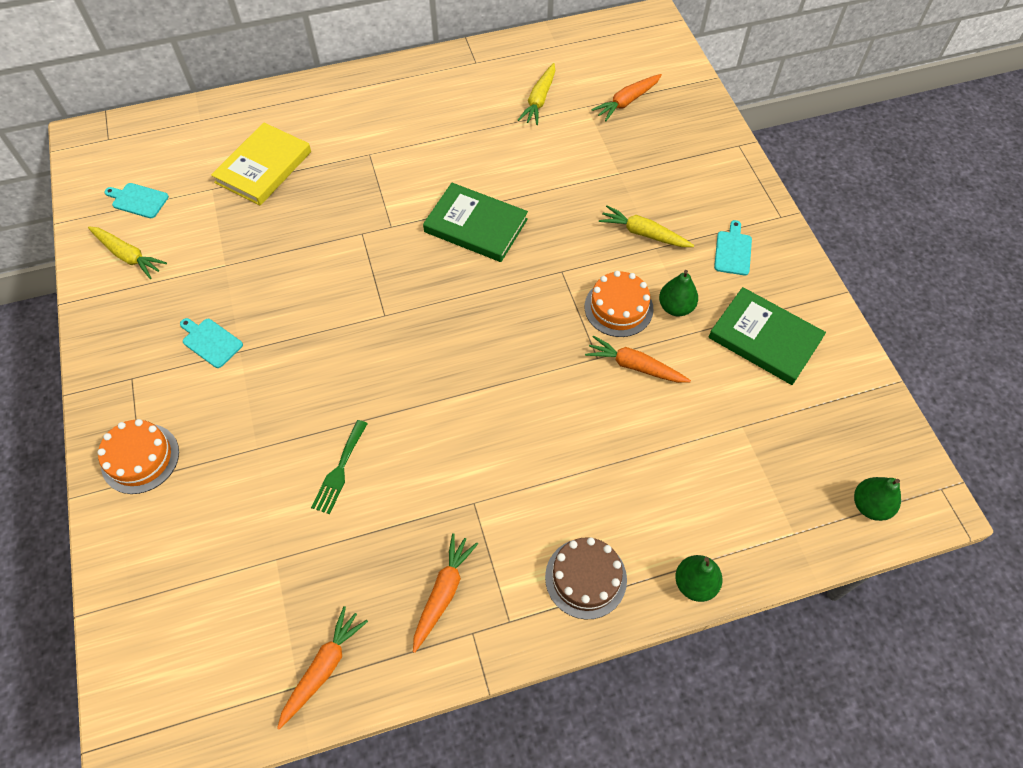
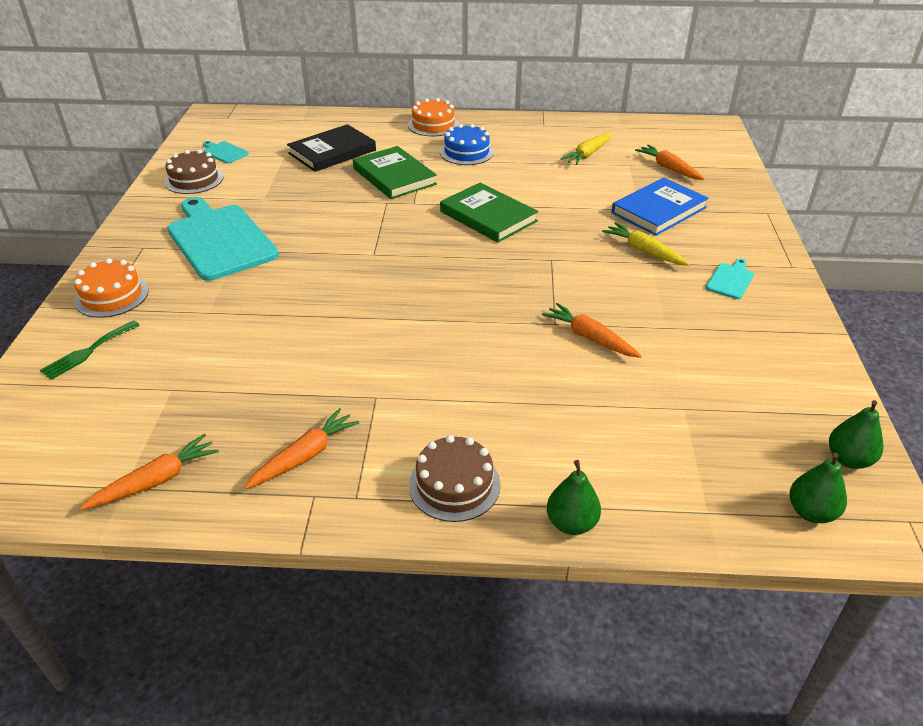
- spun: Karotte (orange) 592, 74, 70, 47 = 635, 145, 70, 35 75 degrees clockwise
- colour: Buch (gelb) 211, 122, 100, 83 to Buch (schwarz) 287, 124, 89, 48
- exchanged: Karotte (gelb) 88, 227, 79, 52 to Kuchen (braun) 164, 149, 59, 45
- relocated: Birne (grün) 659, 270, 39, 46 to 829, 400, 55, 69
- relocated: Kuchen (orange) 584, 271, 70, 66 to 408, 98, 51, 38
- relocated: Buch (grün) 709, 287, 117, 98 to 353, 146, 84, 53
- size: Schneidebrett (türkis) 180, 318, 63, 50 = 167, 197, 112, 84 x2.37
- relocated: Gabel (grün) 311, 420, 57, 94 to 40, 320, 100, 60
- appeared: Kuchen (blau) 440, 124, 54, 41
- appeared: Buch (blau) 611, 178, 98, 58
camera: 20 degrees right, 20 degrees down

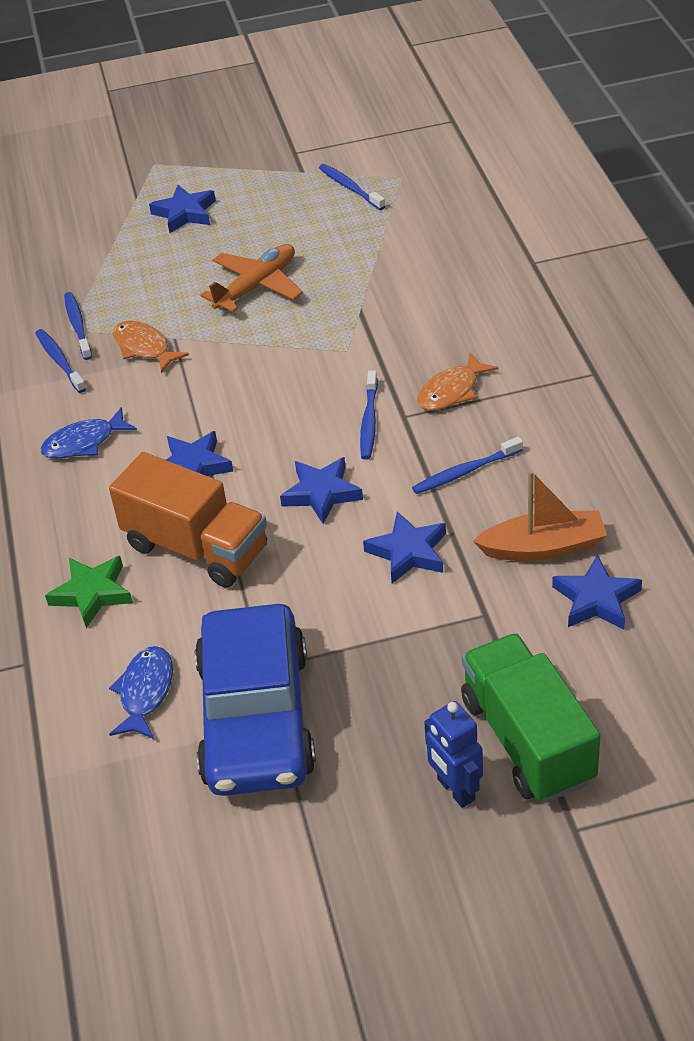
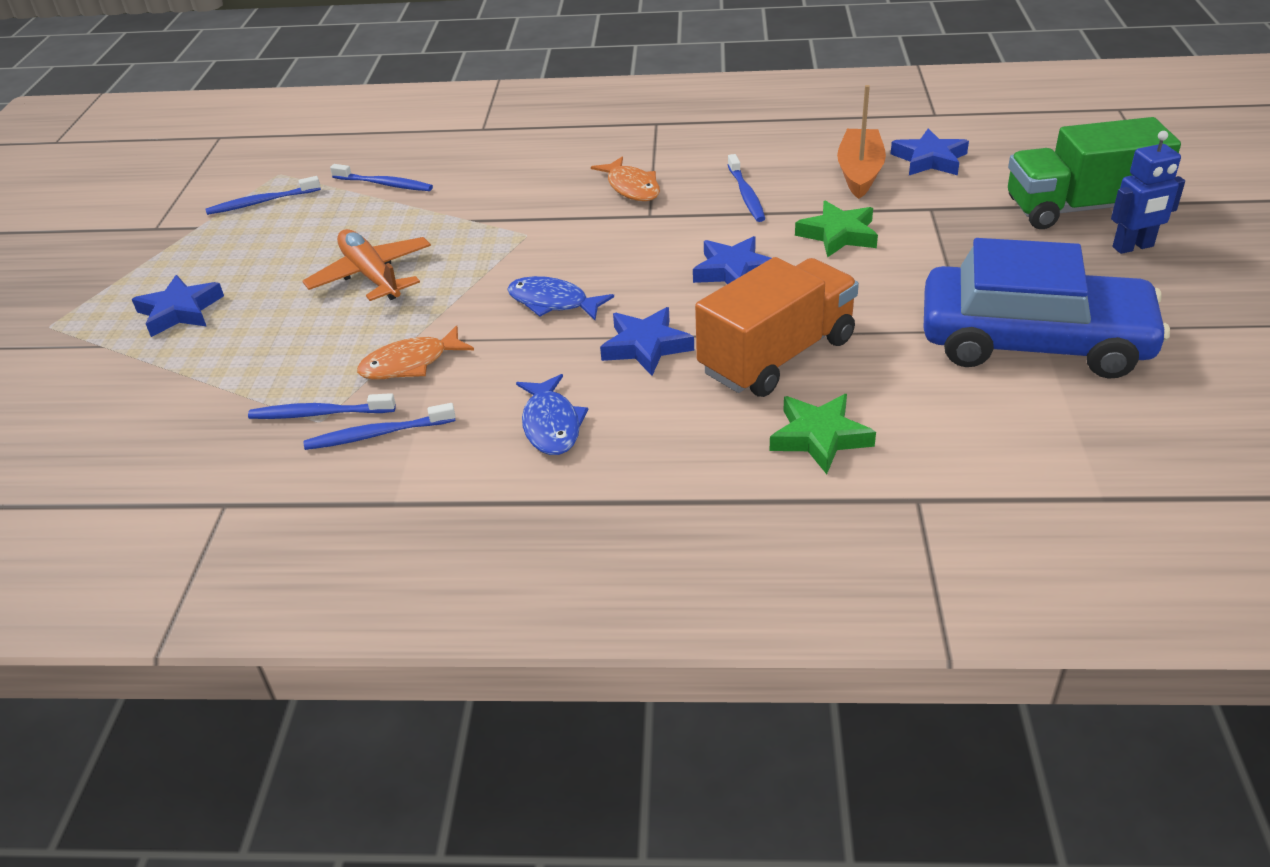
- relocated: Zahnbürste (blau) 360, 371, 18, 89 to 330, 164, 103, 27
- colour: Stern (blau) 363, 511, 83, 72 to Stern (grün) 795, 201, 83, 56
- relocated: Fisch (blau) 109, 646, 64, 93 to 507, 276, 107, 44
camera: 75 degrees left, 5 degrees down

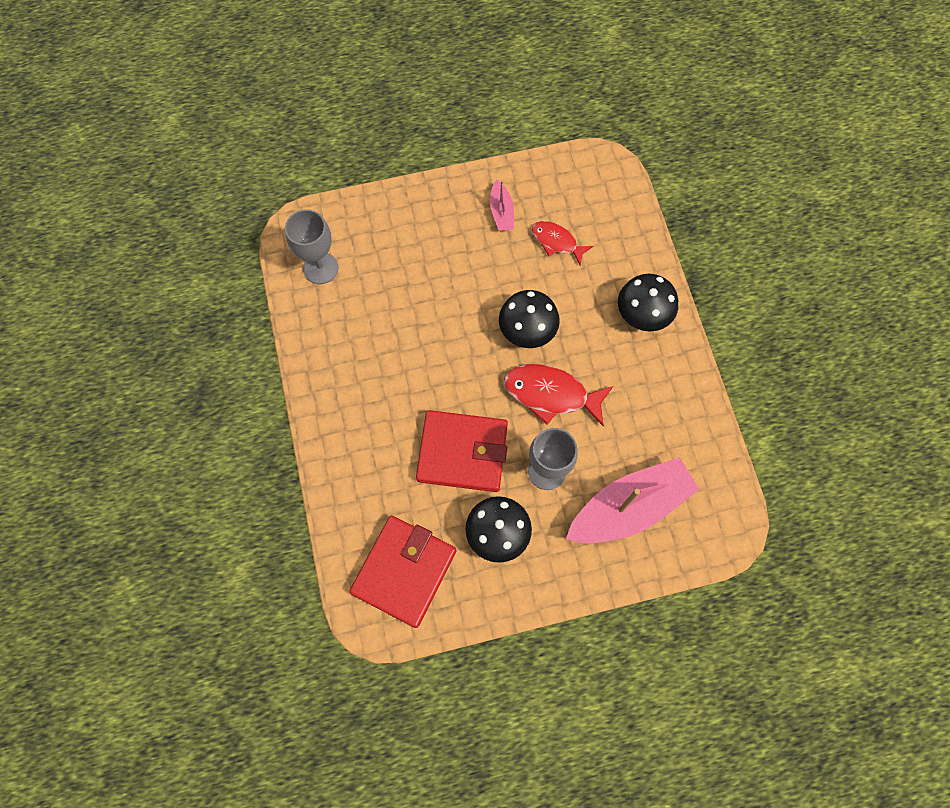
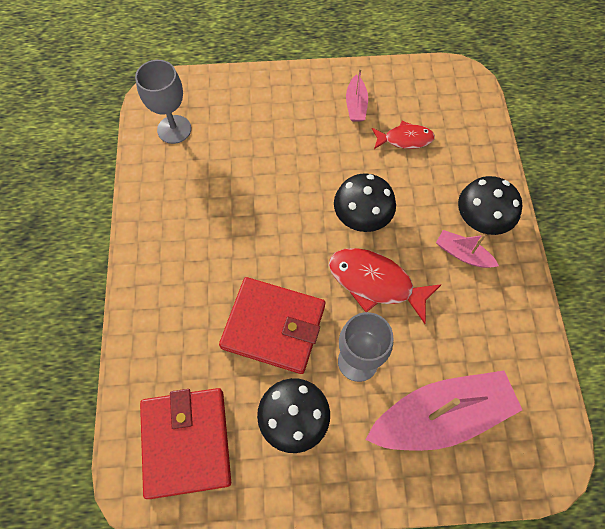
- spun: Fisch (rot) 532, 221, 61, 44 = 372, 121, 63, 28 135 degrees clockwise
- spun: Geldbörse (rot) 349, 516, 107, 112 = 140, 388, 91, 111 45 degrees counterclockwise
- appeared: Boot (rosa) 436, 230, 63, 38
camera: 10 degrees right, 5 degrees down

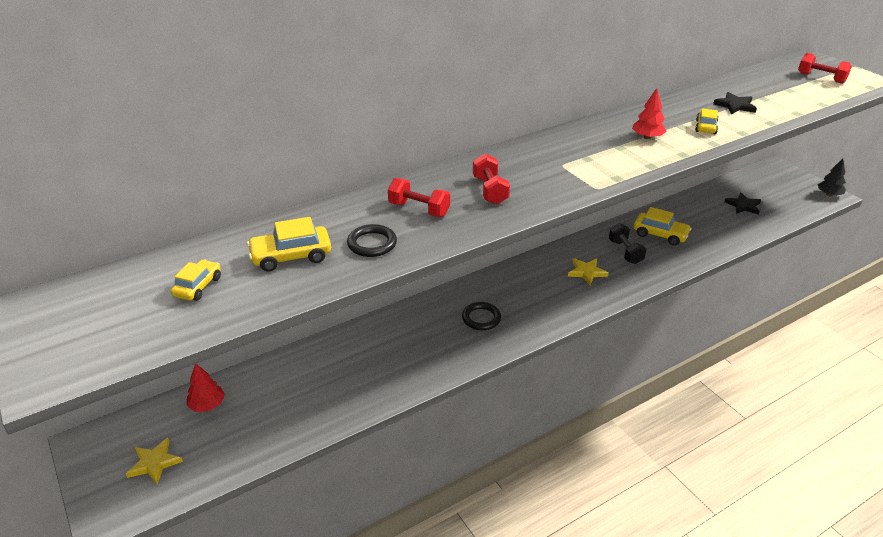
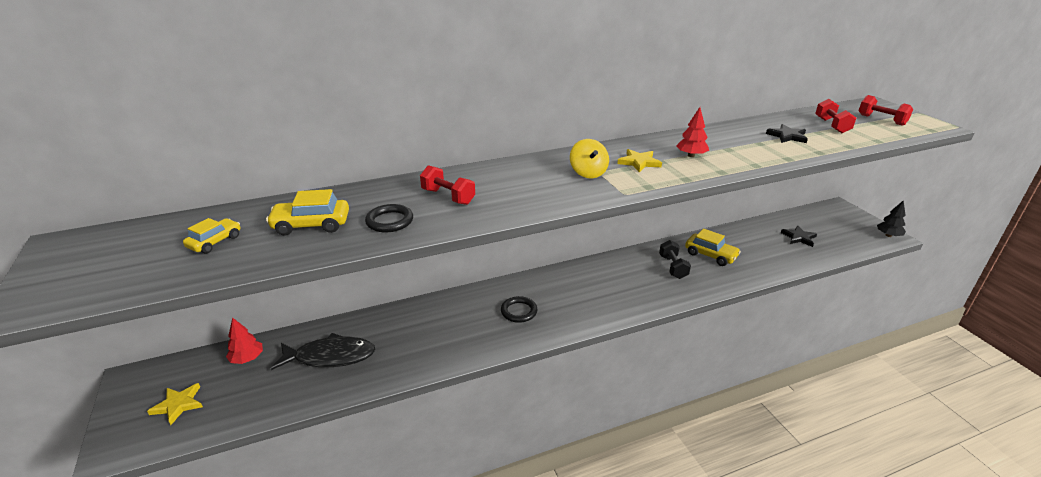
- missing: Auto (gelb) 695, 108, 23, 26
- relocated: Hantel (rot) 473, 154, 37, 51 to 815, 99, 41, 34
- relocated: Stern (gelb) 568, 258, 41, 27 to 617, 149, 45, 23
- appeared: Kreisel (gelb) 570, 139, 39, 39
- appeared: Fisch (schwarz) 271, 333, 104, 37
camera: 10 degrees right, 5 degrees down

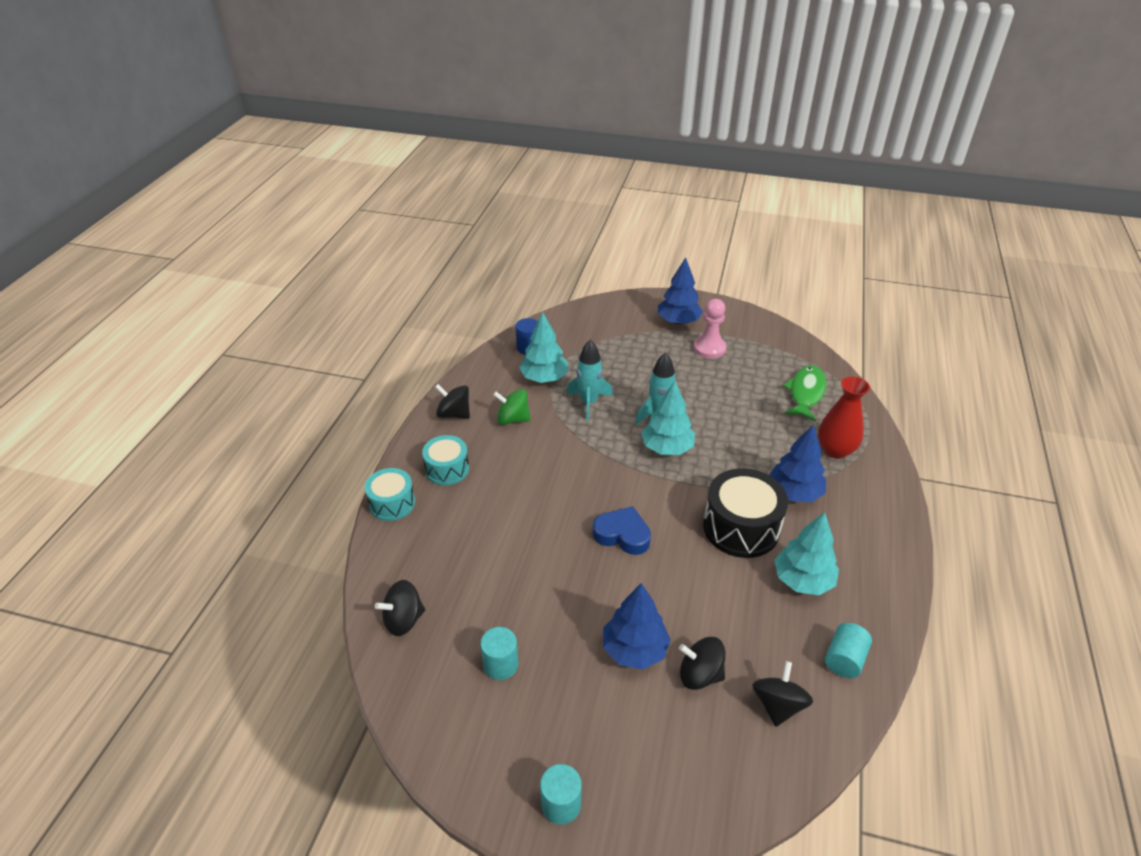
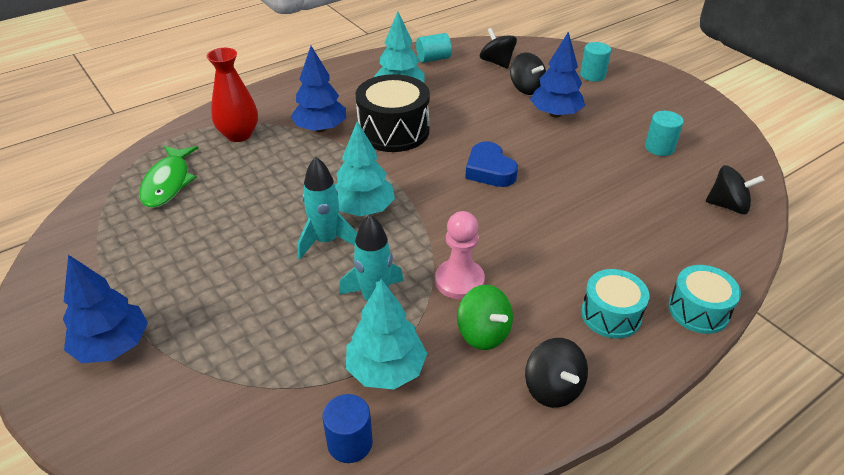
- relocated: Bauer (rosa) 693, 299, 34, 60 to 435, 211, 50, 89
- spun: Fisch (grün) 783, 365, 44, 57 = 139, 146, 59, 62 60 degrees counterclockwise
- spun: Kreisel (schwarz) 752, 661, 61, 66 = 480, 28, 37, 41 90 degrees clockwise
- relocated: Vollzylinder (türkis) 540, 764, 42, 60 to 580, 42, 31, 40
camera: 140 degrees left, 0 degrees up

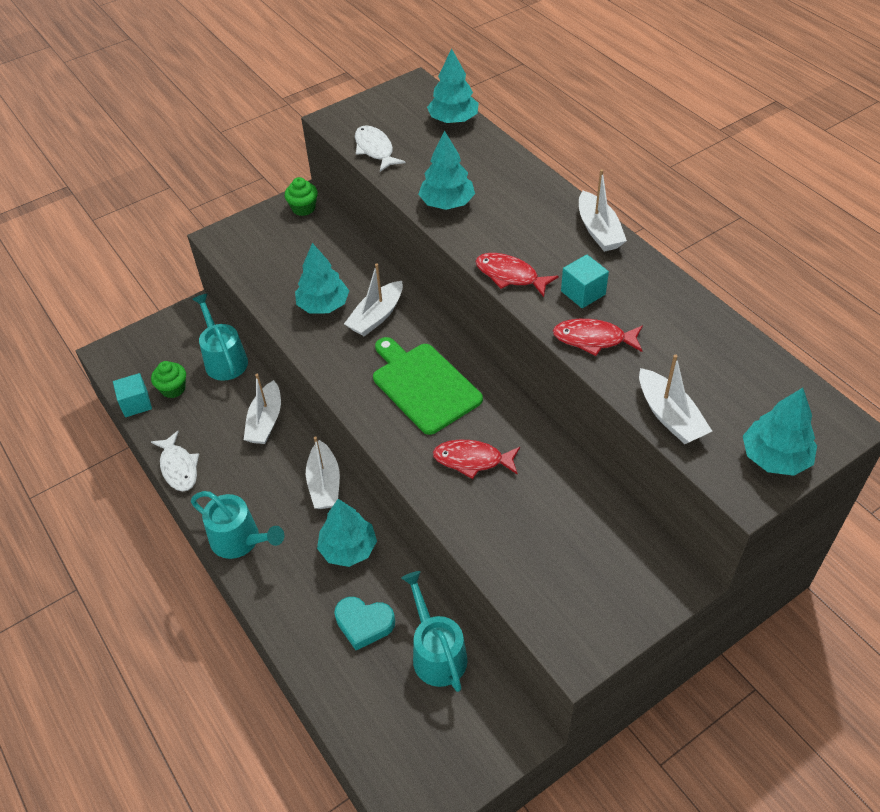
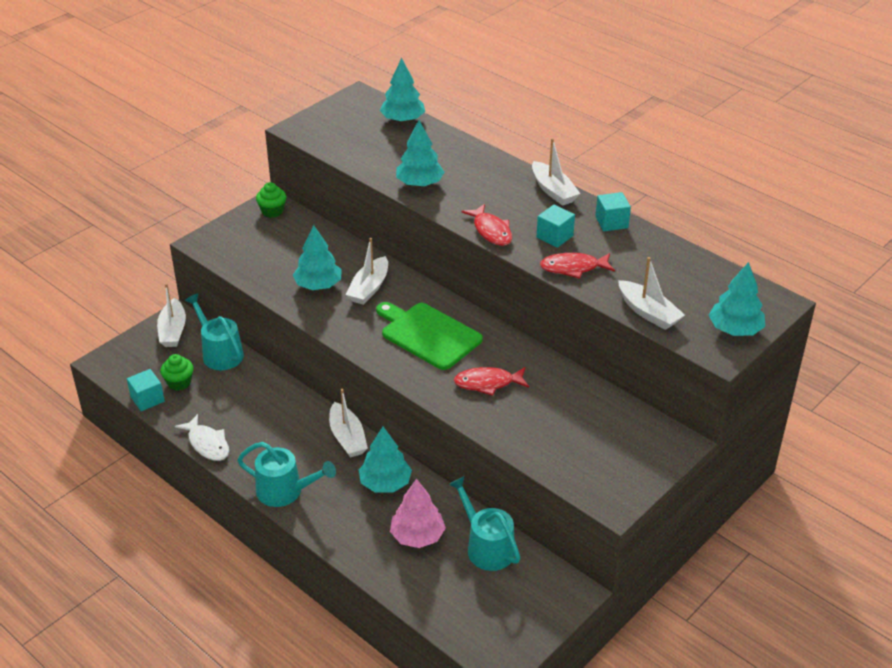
- missing: Fisch (weiß) 355, 125, 51, 47
- spun: Fisch (rot) 475, 253, 83, 44 = 461, 204, 51, 42 135 degrees counterclockwise
- relocated: Boot (weiß) 244, 374, 37, 70 to 157, 283, 29, 64
- exchanged: Herz (türkis) 334, 597, 61, 53 to Baum (rosa) 390, 479, 56, 69
- appeared: Kubus (türkis) 595, 192, 36, 39
camera: 15 degrees left, 10 degrees down

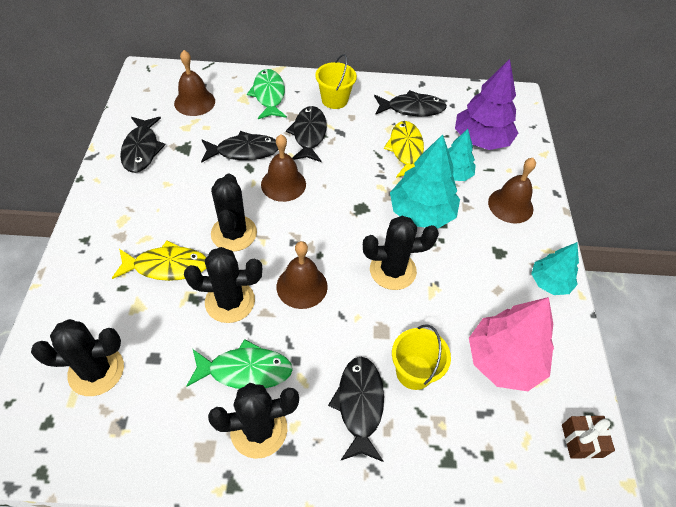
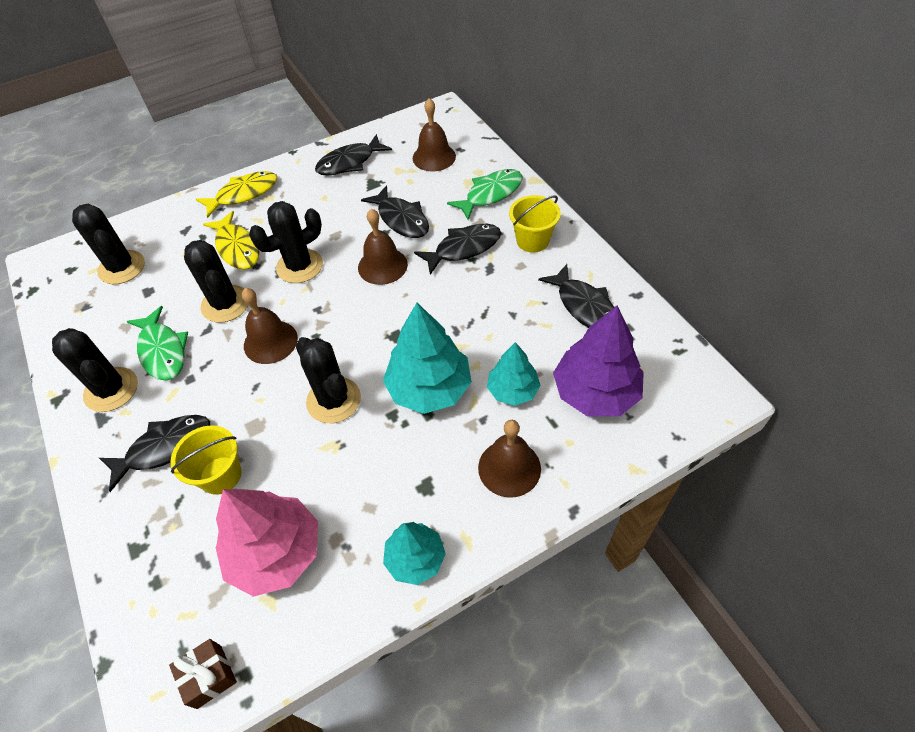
- relocated: Fisch (gelb) 384, 121, 40, 57 to 196, 171, 82, 47
camera: 65 degrees right, 0 degrees up

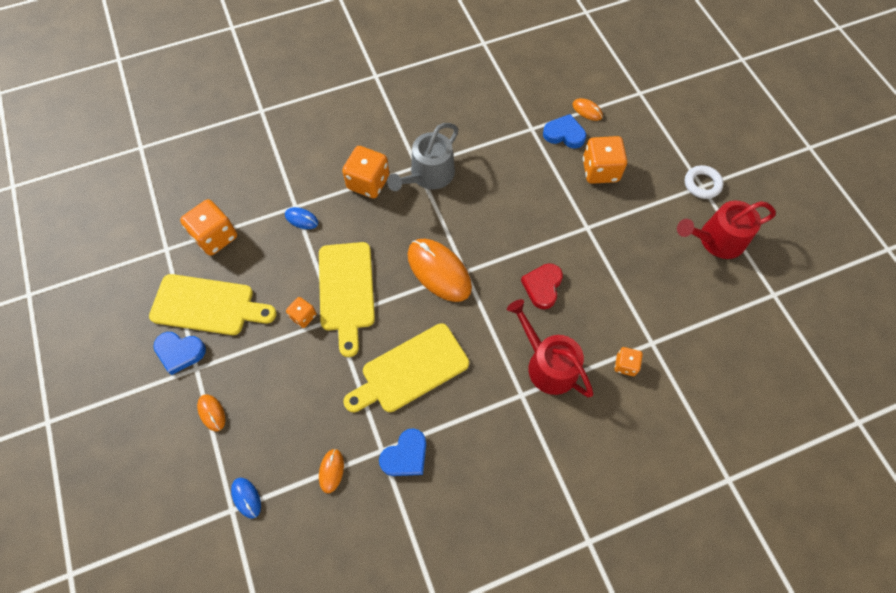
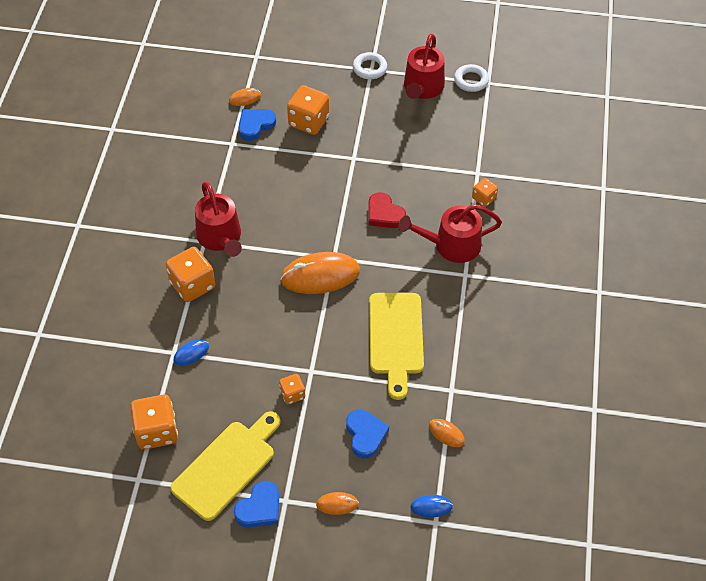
- colour: Gießkanne (grau) 387, 123, 72, 68 to Gießkanne (rot) 195, 182, 47, 75
- missing: Schneidebrett (gelb) 319, 242, 56, 115
- relocated: Herz (blau) 379, 428, 47, 48 to 346, 410, 43, 48
- appeared: Ring (weiß) 454, 64, 35, 28
camera: 60 degrees left, 10 degrees down

